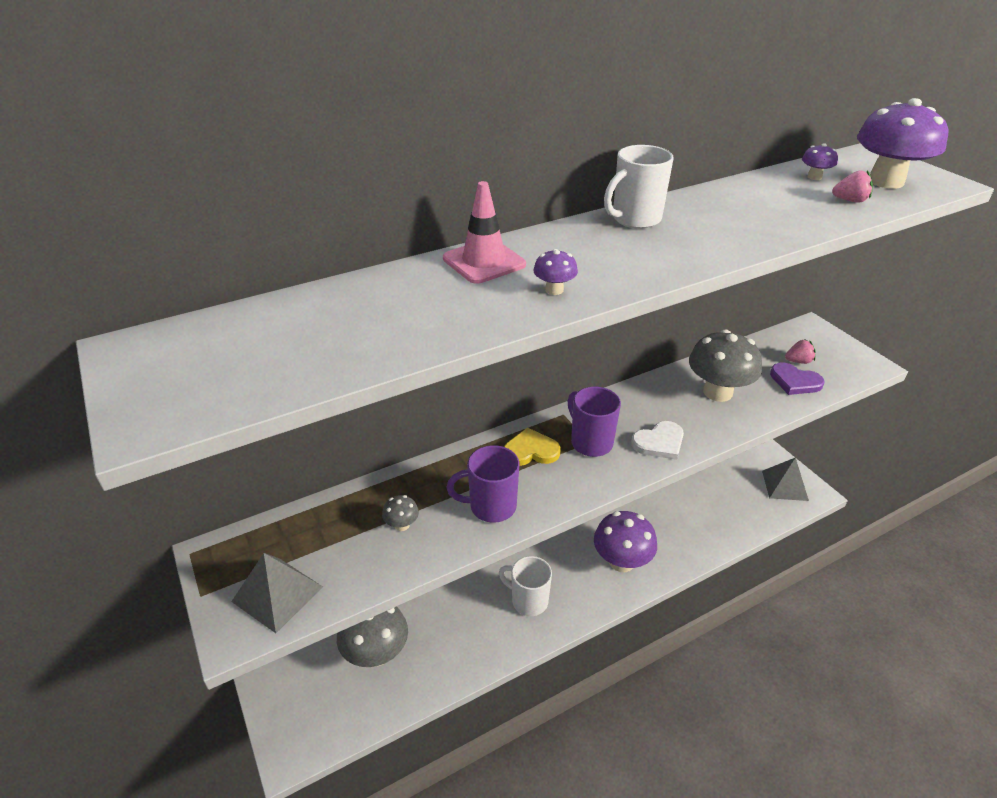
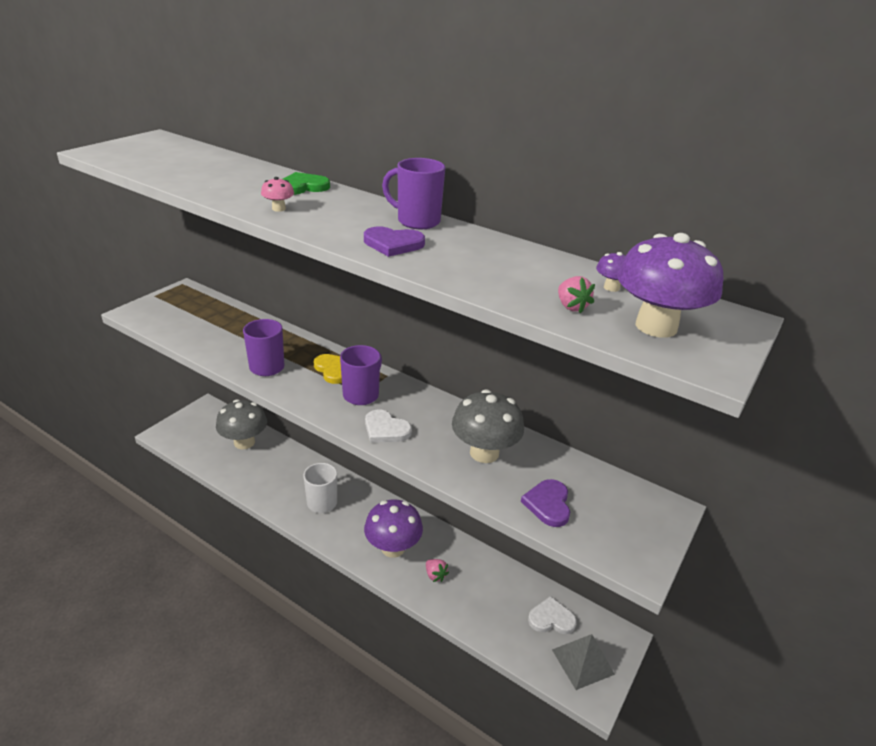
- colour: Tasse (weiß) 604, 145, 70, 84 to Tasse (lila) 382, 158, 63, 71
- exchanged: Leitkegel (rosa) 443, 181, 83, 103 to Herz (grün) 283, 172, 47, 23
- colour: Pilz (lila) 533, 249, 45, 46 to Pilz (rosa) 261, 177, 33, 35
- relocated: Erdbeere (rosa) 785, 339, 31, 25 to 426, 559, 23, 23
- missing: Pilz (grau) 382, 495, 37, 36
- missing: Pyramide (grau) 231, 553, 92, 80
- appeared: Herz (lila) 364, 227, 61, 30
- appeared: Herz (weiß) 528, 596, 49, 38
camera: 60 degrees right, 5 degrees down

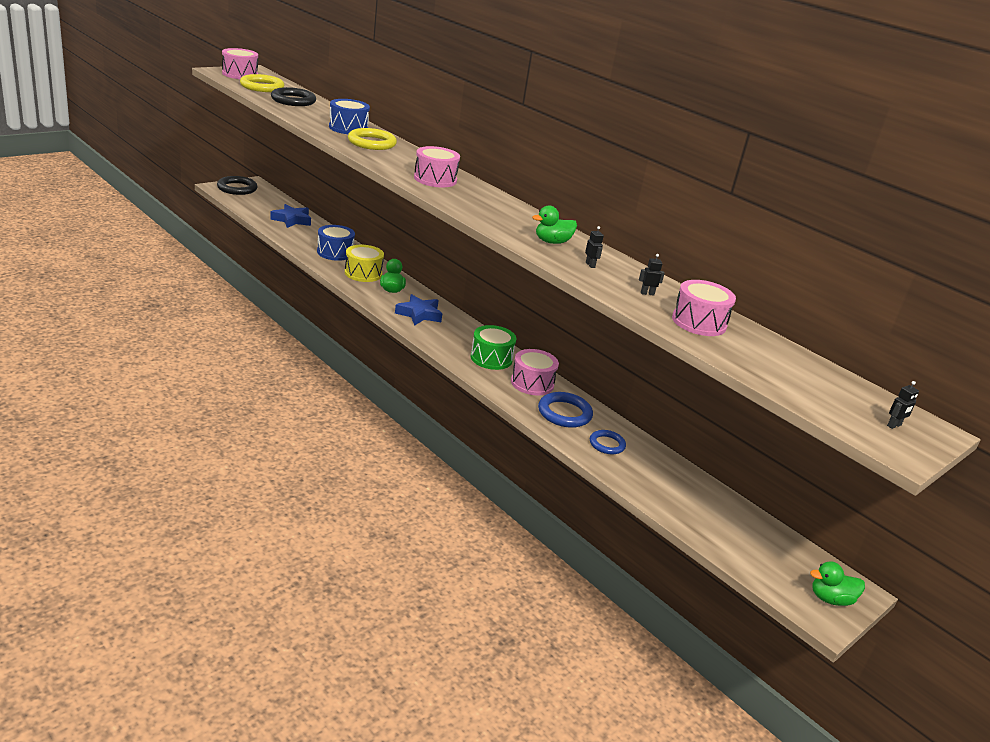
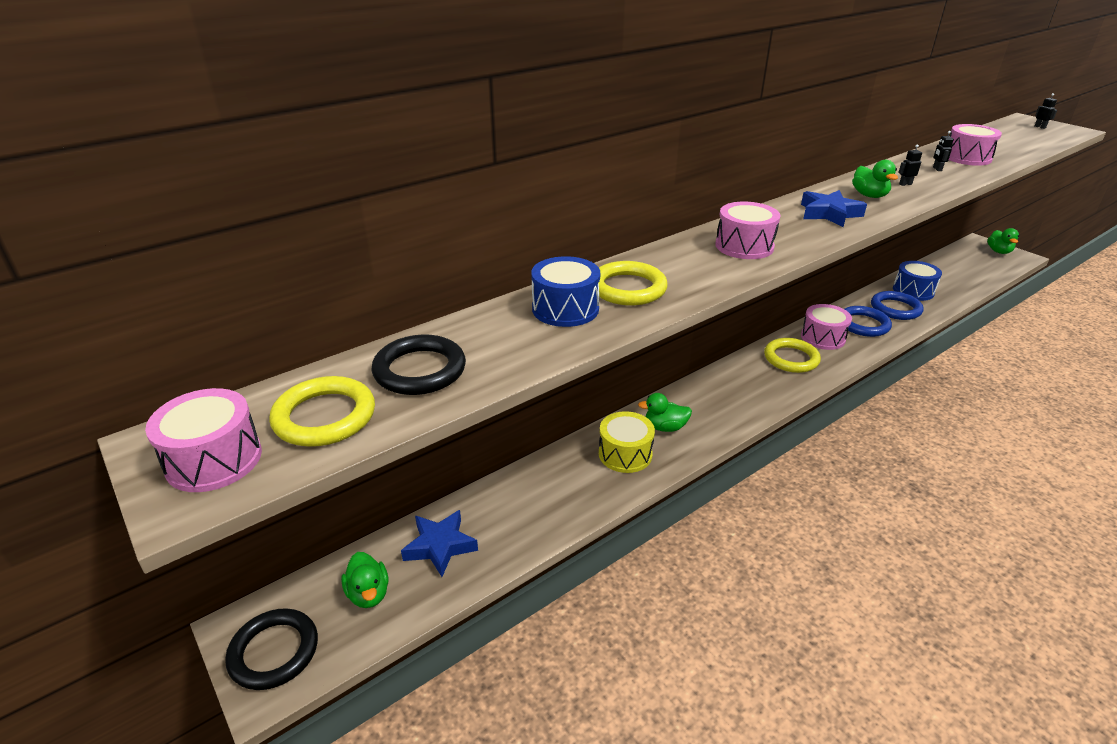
- relocated: Trommel (blau) 317, 225, 38, 36 to 893, 261, 49, 40
- relocated: Stern (blau) 395, 294, 47, 32 to 801, 190, 66, 37
- exchanged: Trommel (grün) 471, 325, 45, 45 to Ring (gelb) 764, 338, 57, 35
- size: Ring (blau) 590, 430, 36, 24 = 871, 291, 53, 29 x1.56
- appeared: Ente (grün) 341, 552, 47, 56
camera: 80 degrees left, 5 degrees up

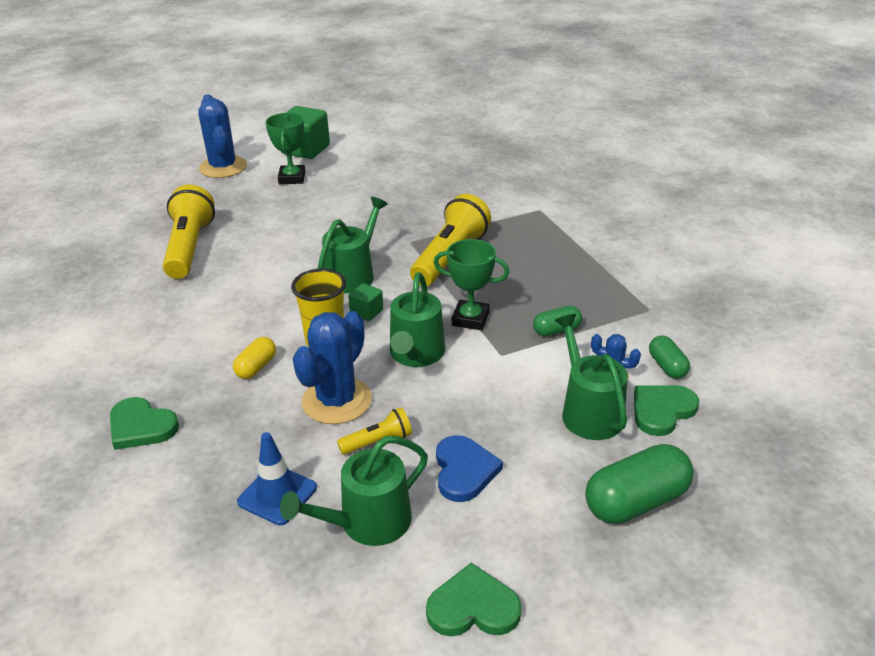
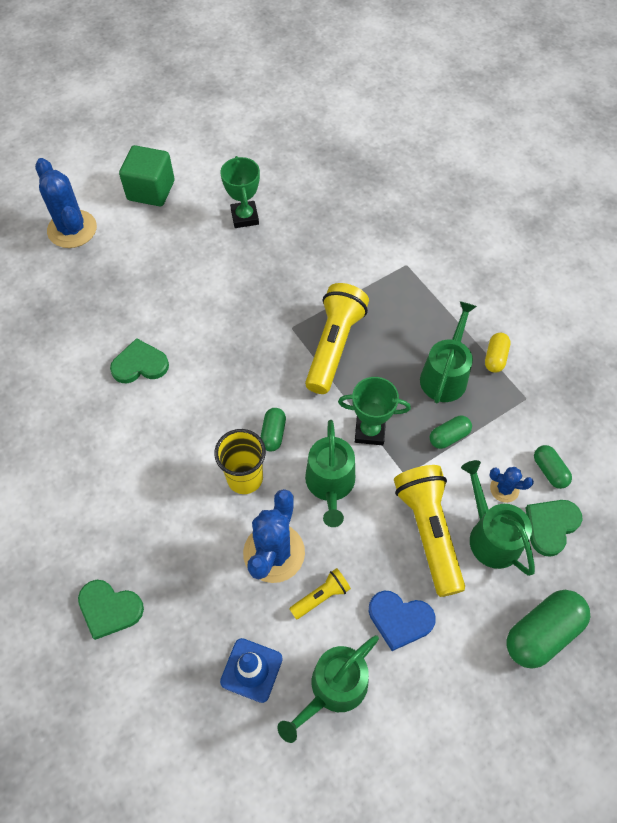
- relocated: Pokal (grün) 265, 113, 40, 71 to 220, 156, 40, 72
- relocated: Taschenlampe (gelb) 163, 185, 52, 94 to 394, 465, 71, 132
- relocated: Gießkanne (grün) 318, 197, 70, 96 to 420, 301, 57, 102
- exchanged: Kubus (grün) 348, 283, 35, 38 to Kapsel (grün) 260, 408, 26, 43
- relocated: Kapsel (gelb) 233, 337, 43, 42 to 485, 333, 26, 40
- spun: Herz (blau) 436, 435, 67, 67 = 369, 591, 67, 60 120 degrees clockwise
- relocated: Herz (grün) 426, 563, 96, 74 to 110, 338, 59, 45
camera: 10 degrees left, 25 degrees up

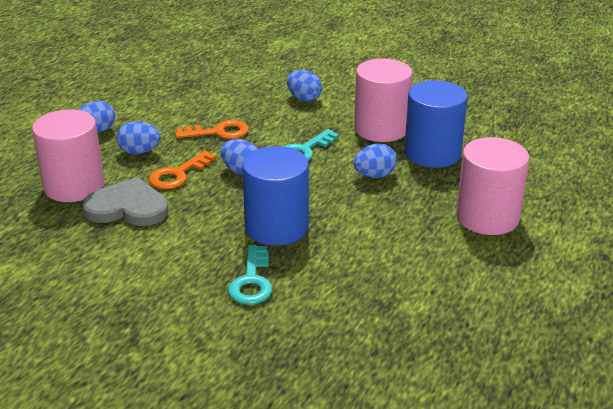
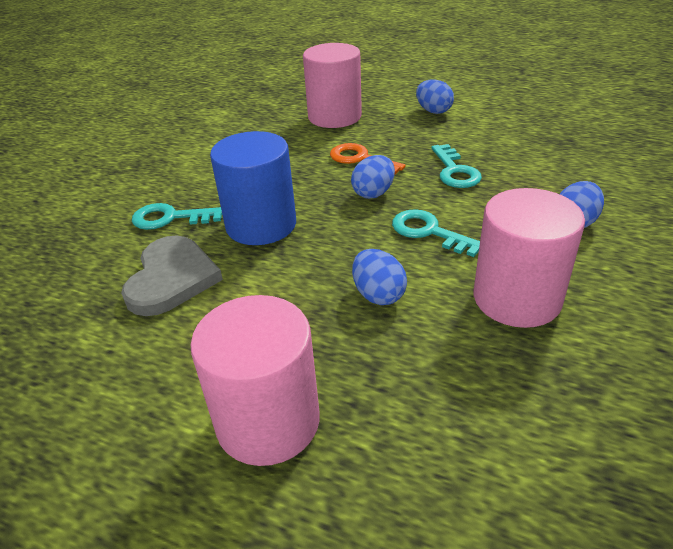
- missing: Vollzylinder (blau) 404, 80, 64, 88
- colour: Schlüssel (orange) 175, 120, 74, 19 to Schlüssel (türkis) 431, 144, 51, 44
- missing: Ei (blau) 116, 121, 45, 33
- relocated: Herz (grau) 82, 177, 87, 49 to 121, 236, 102, 80
camera: 90 degrees right, 5 degrees up

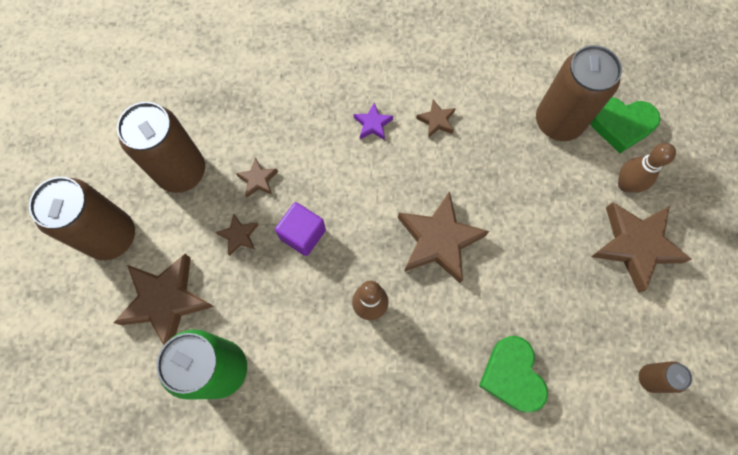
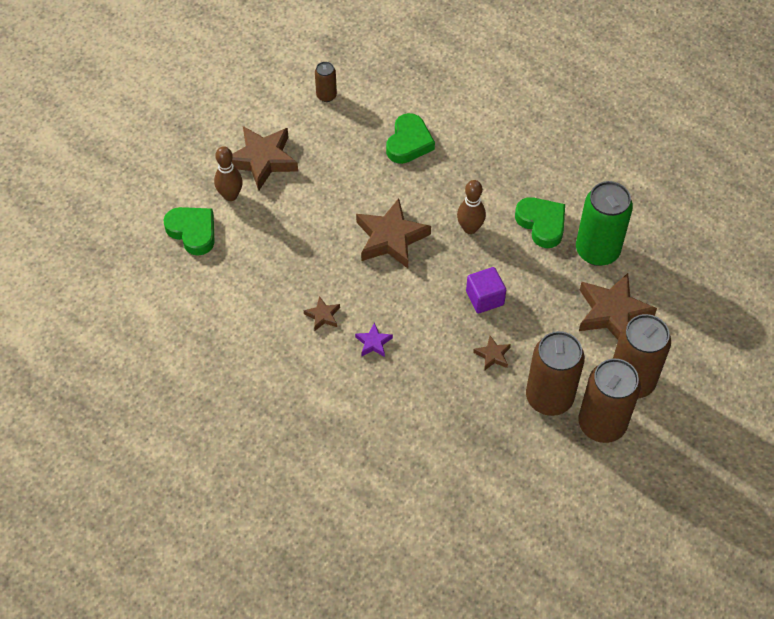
- relocated: Dose (braun) 536, 45, 86, 96 to 579, 359, 62, 84
- missing: Stern (braun) 216, 213, 43, 43
- appeared: Herz (grün) 515, 197, 50, 51
camera: 145 degrees left, 15 degrees down

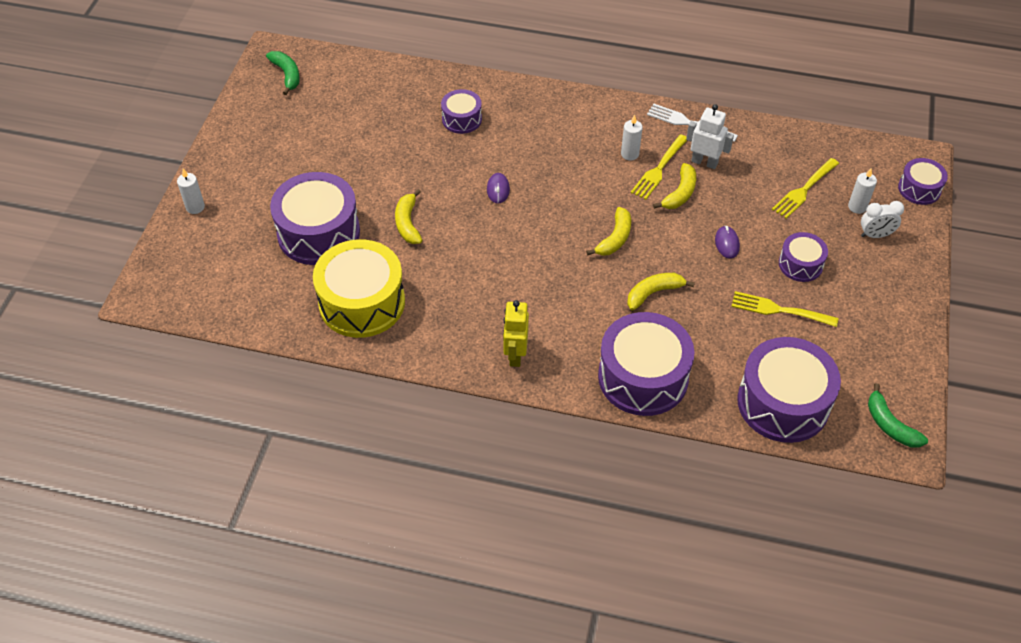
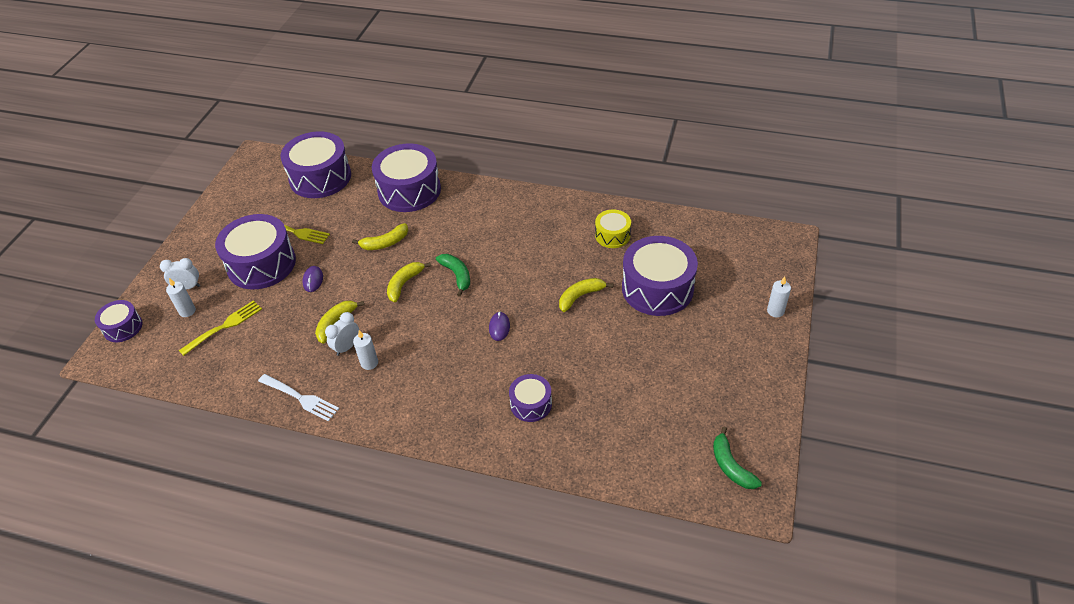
- missing: Roboter (weiß) 686, 104, 48, 65
- exchanged: Gabel (gelb) 631, 134, 56, 66 to Wecker (weiß) 325, 312, 34, 44
- spun: Banane (gelb) 395, 189, 27, 55 = 559, 278, 54, 34 120 degrees counterclockwise
- size: Trommel (lila) 779, 232, 49, 50 = 215, 214, 81, 76 x1.91
- size: Trommel (gelb) 313, 239, 92, 99 = 595, 210, 36, 38 x0.52
- missing: Roboter (gelb) 503, 300, 26, 67
- relocated: Banane (grün) 868, 383, 60, 65 to 436, 254, 34, 43
camera: 175 degrees left, 5 degrees down

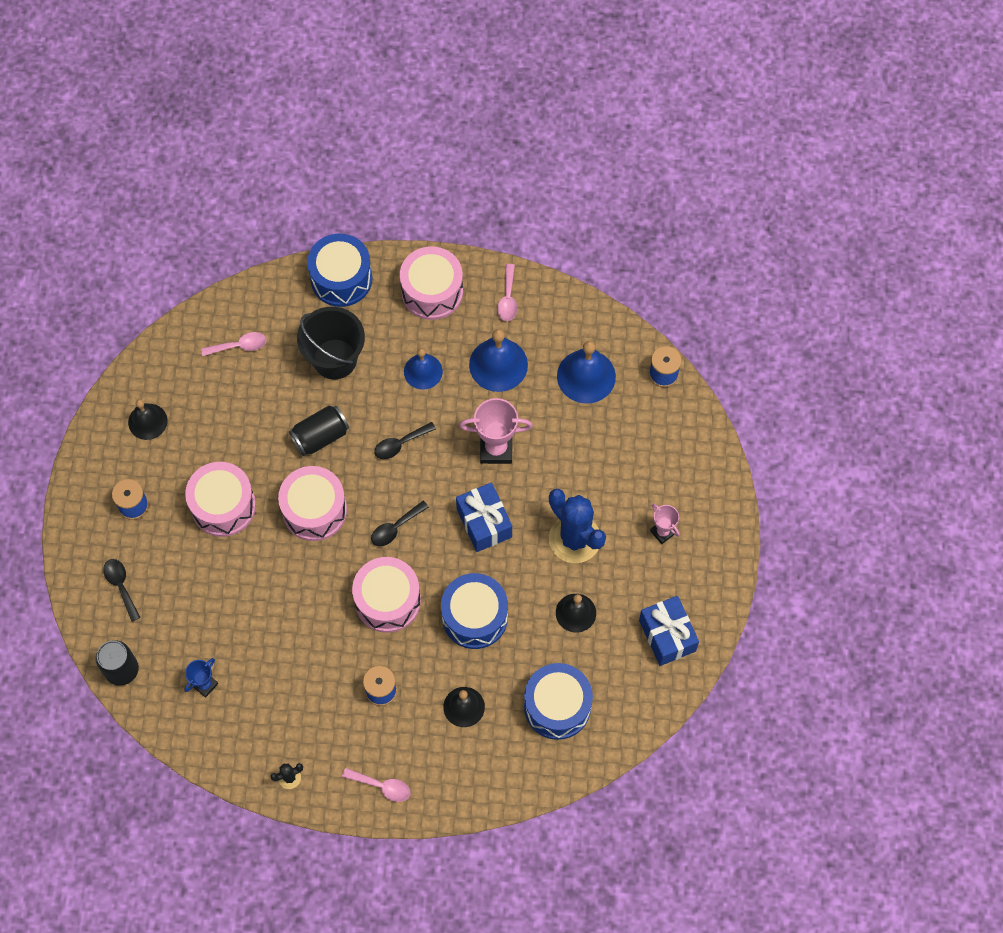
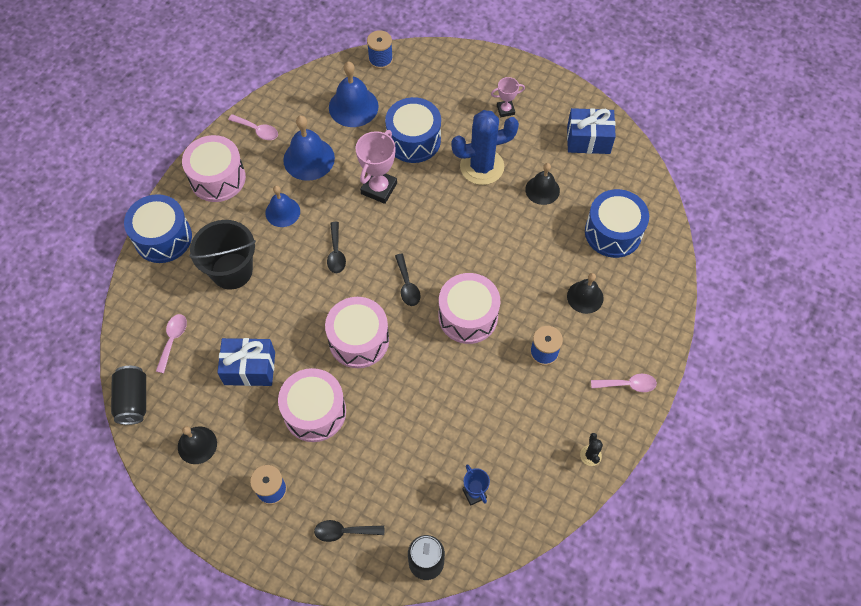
- relocated: Dose (schwarz) 289, 405, 60, 51 to 111, 366, 35, 59
- relocated: Geschenk (blau) 456, 482, 56, 70 to 217, 338, 58, 48
- relocated: Trommel (blau) 441, 573, 67, 76 to 385, 97, 56, 66
- spun: Löffel (rosa) 342, 768, 69, 34 = 591, 374, 66, 18 45 degrees clockwise
camera: 65 degrees left, 5 degrees down

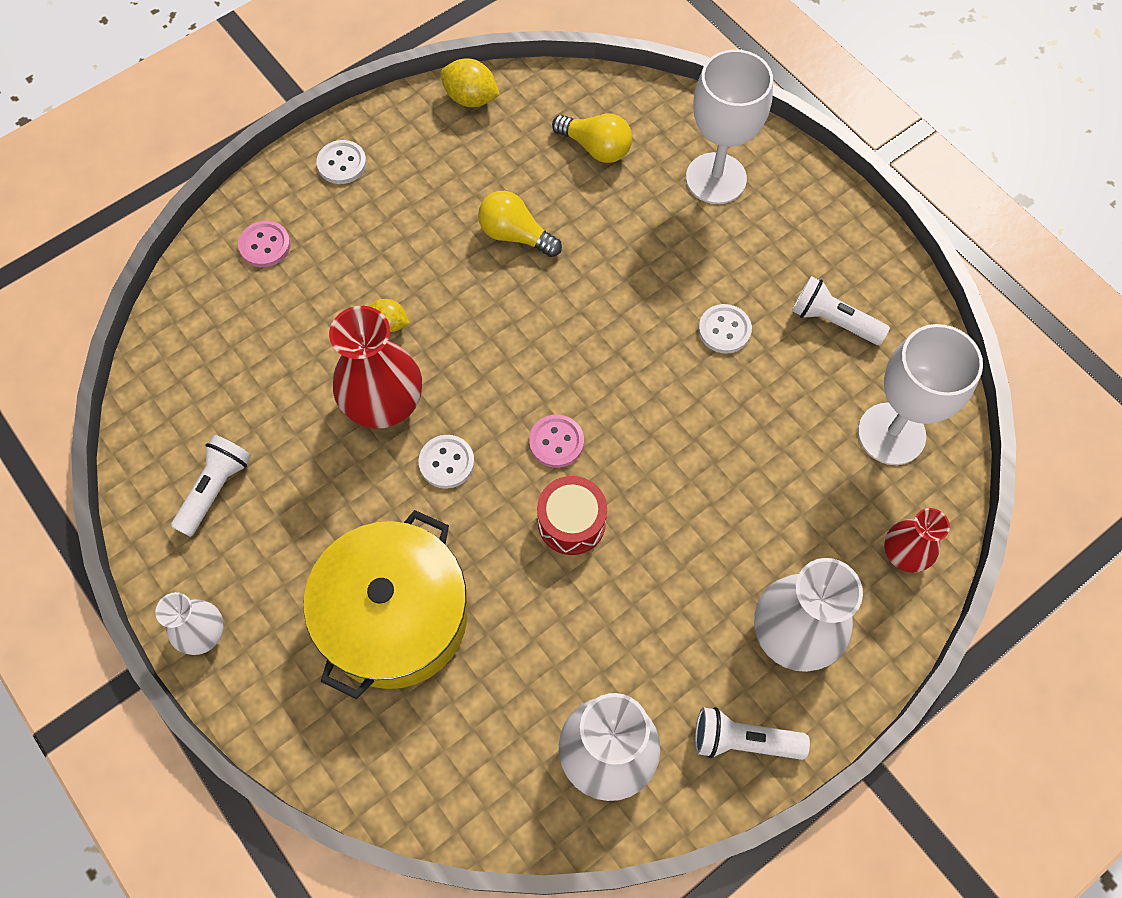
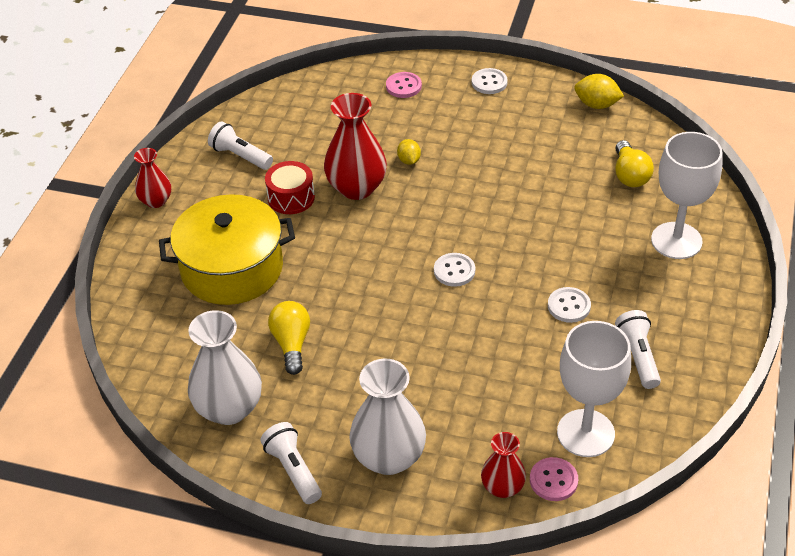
- spun: Zitrone (gelb) 440, 58, 60, 49 = 574, 74, 50, 35 60 degrees counterclockwise
- relocated: Glühbirne (gelb) 478, 191, 84, 66 to 268, 301, 42, 74
- relocated: Knopf (rosa) 529, 415, 55, 53 to 530, 457, 48, 44
- spun: Taschenlampe (weiß) 171, 435, 80, 102 = 208, 121, 65, 49 135 degrees counterclockwise
- relocated: Knopf (weiß) 418, 435, 57, 54 to 434, 253, 41, 34
- relocated: Trommel (rot) 537, 476, 70, 79 to 265, 161, 50, 53
- colour: Vase (weiß) 155, 592, 69, 63 to Vase (rot) 134, 148, 37, 60
camera: 55 degrees right, 20 degrees down

